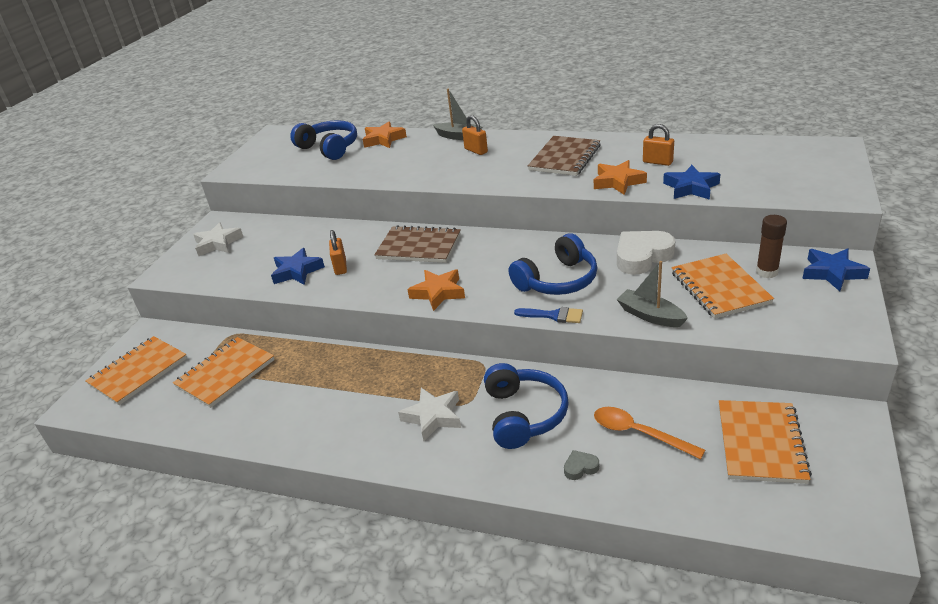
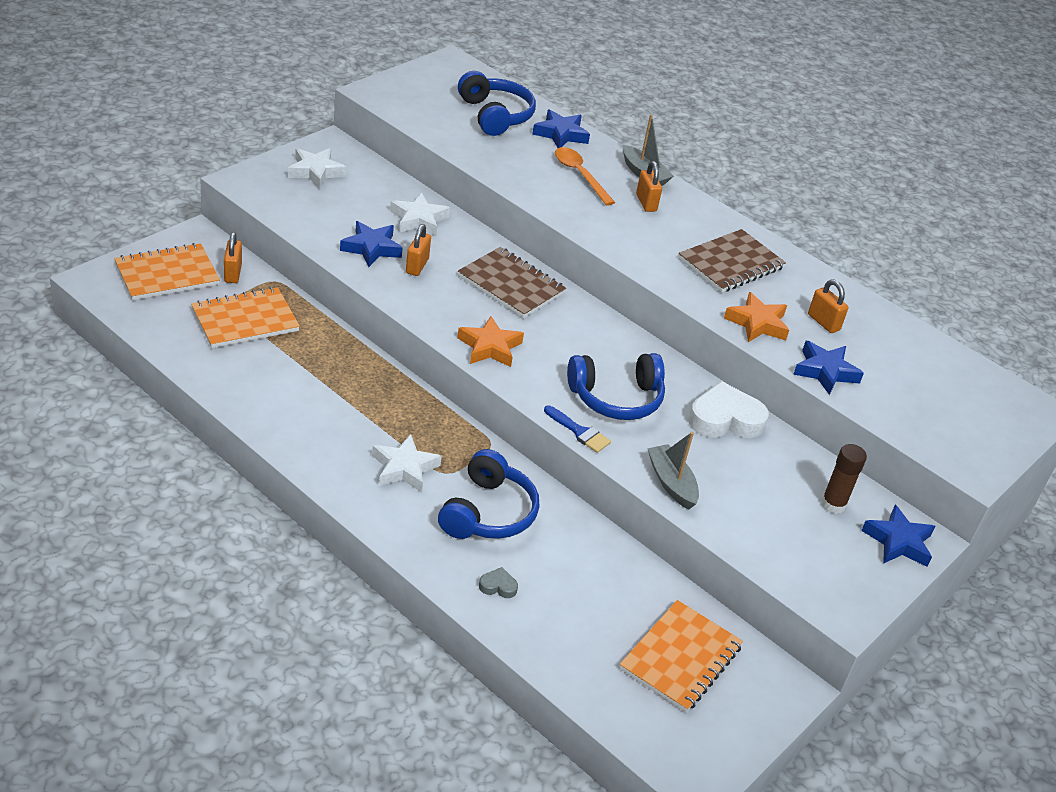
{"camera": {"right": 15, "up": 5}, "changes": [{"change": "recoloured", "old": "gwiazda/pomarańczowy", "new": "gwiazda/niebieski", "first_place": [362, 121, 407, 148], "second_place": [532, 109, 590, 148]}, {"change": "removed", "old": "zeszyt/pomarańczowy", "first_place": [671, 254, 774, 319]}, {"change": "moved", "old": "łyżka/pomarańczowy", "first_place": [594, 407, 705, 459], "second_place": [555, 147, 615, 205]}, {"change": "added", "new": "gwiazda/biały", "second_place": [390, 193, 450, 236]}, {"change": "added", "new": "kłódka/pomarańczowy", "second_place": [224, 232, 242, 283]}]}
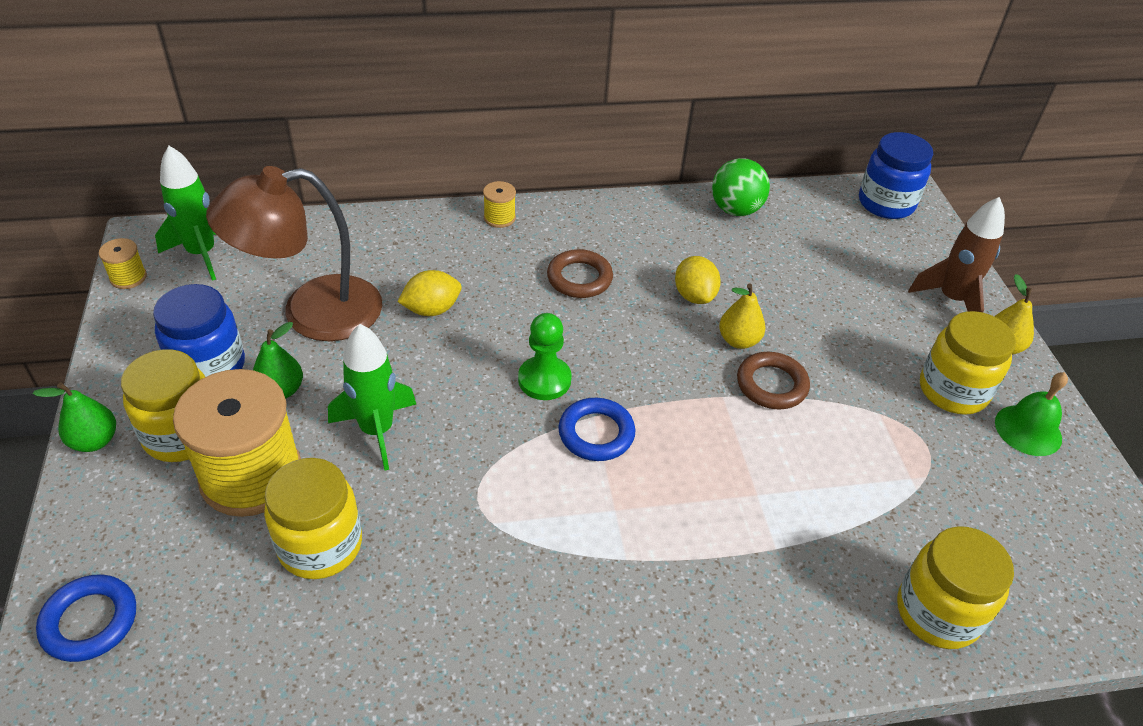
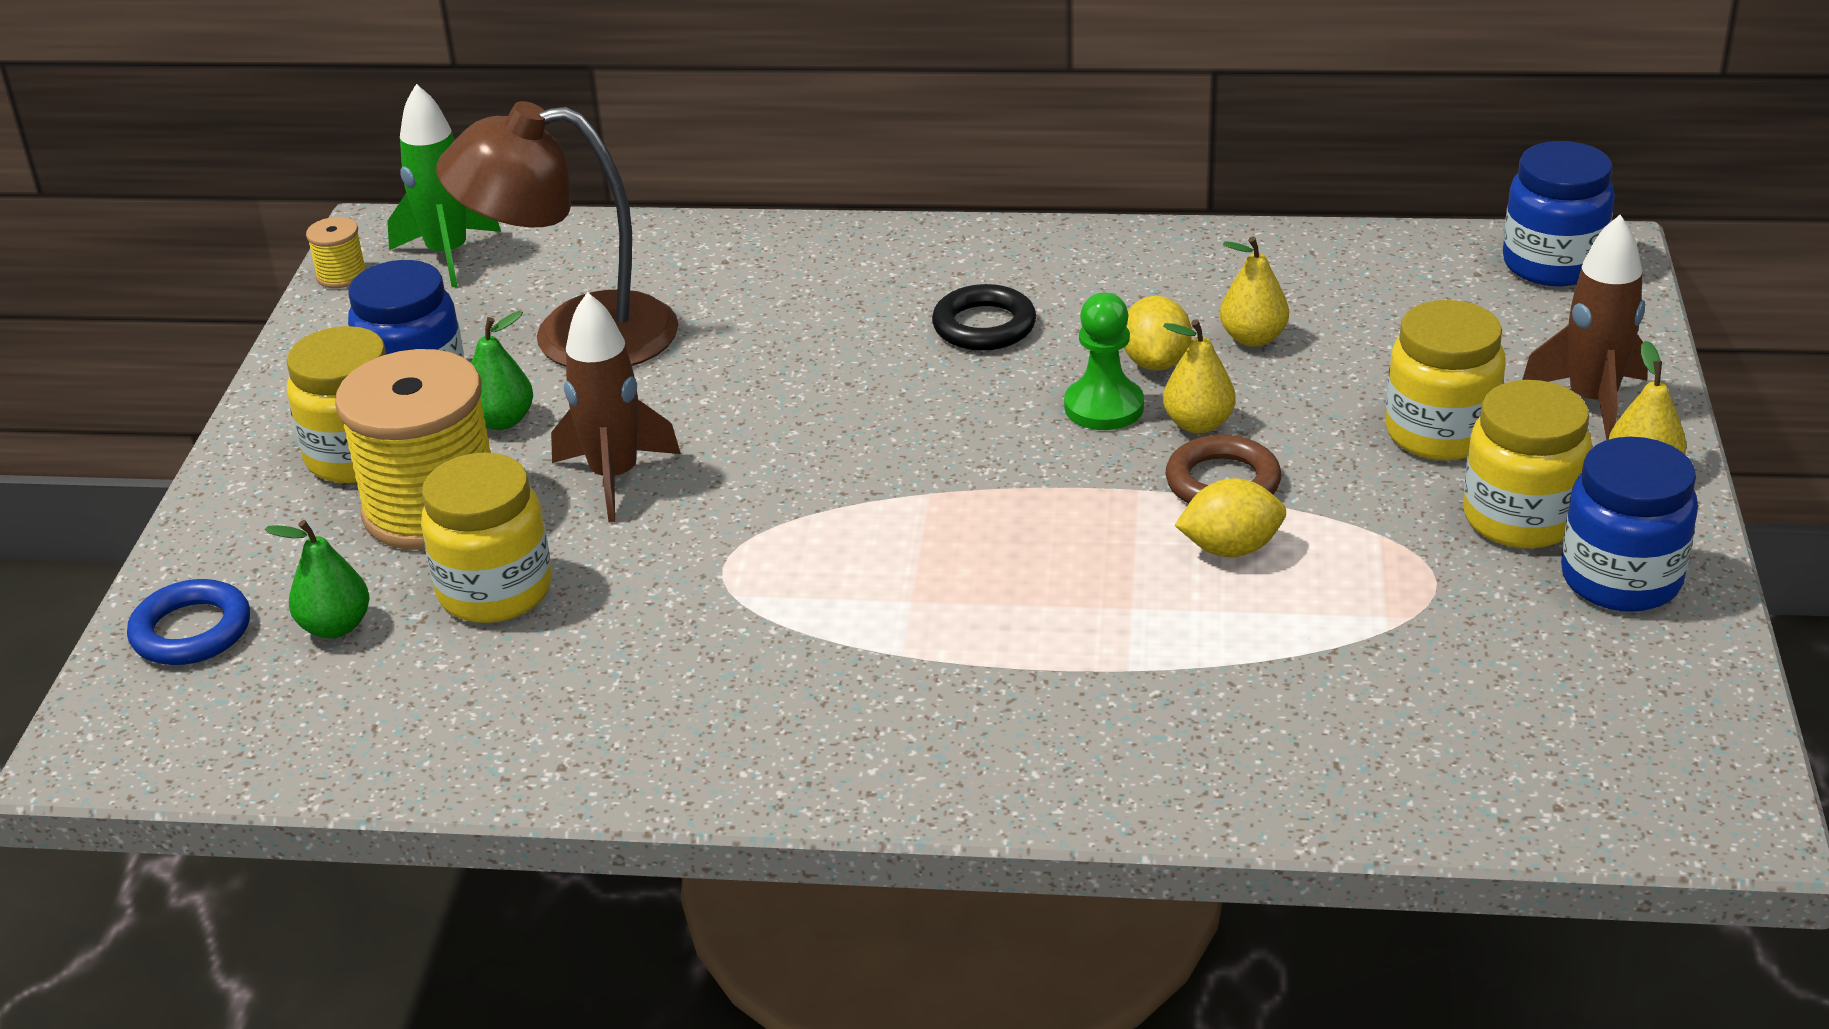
{"camera": {"right": 20, "up": -10}, "changes": [{"change": "removed", "old": "piłka/zielony", "first_place": [712, 158, 770, 216]}, {"change": "removed", "old": "szpulka/żółty", "first_place": [483, 181, 516, 228]}, {"change": "recoloured", "old": "pierścień/brązowy", "new": "pierścień/czarny", "first_place": [547, 249, 613, 298], "second_place": [932, 284, 1036, 351]}, {"change": "moved", "old": "cytryna/żółty", "first_place": [397, 270, 462, 316], "second_place": [1175, 478, 1286, 557]}, {"change": "moved", "old": "pionek/zielony", "first_place": [518, 313, 572, 400], "second_place": [1064, 293, 1144, 430]}, {"change": "recoloured", "old": "rakieta/zielony", "new": "rakieta/brązowy", "first_place": [328, 324, 416, 471], "second_place": [551, 292, 681, 522]}, {"change": "replaced", "old": "dzwonek/zielony", "new": "słoik/niebieski", "first_place": [995, 372, 1068, 456], "second_place": [1561, 437, 1698, 612]}, {"change": "moved", "old": "gruszka/zielony", "first_place": [33, 383, 116, 452], "second_place": [265, 520, 369, 638]}, {"change": "removed", "old": "pierścień/niebieski", "first_place": [558, 398, 635, 461]}, {"change": "moved", "old": "słoik/żółty", "first_place": [897, 526, 1014, 649], "second_place": [1385, 300, 1506, 460]}, {"change": "added", "new": "gruszka/żółty", "second_place": [1220, 236, 1289, 347]}]}
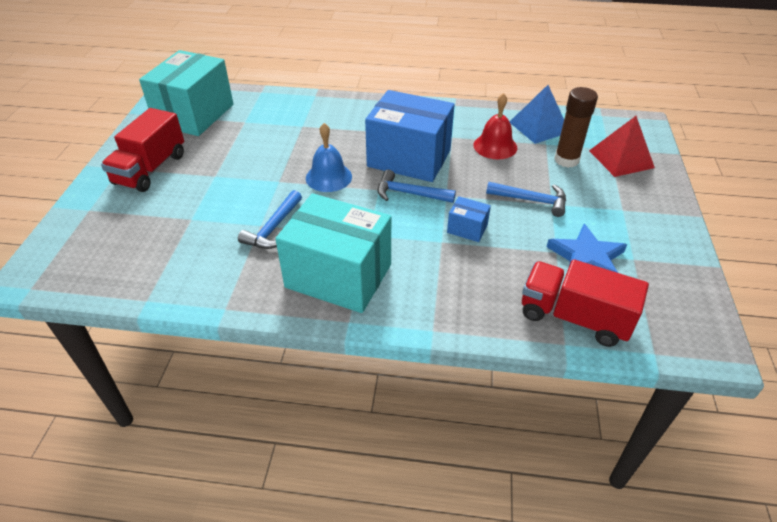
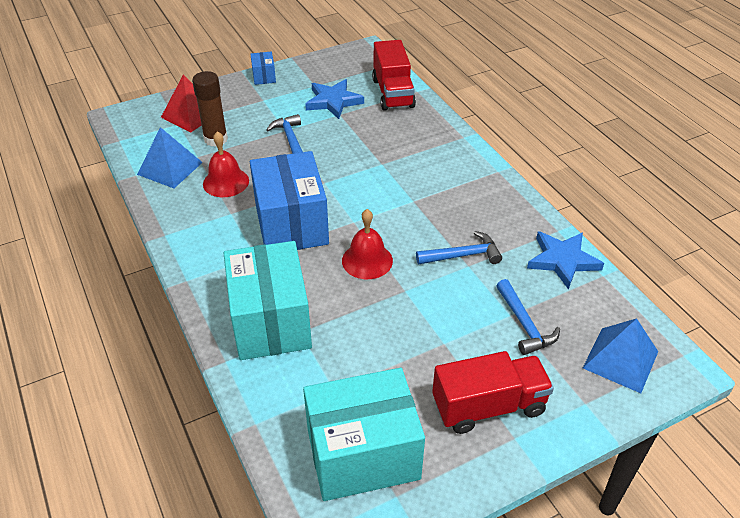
{"camera": {"right": -125, "up": 0}, "changes": [{"change": "recoloured", "old": "dzwonek/niebieski", "new": "dzwonek/czerwony", "first_place": [306, 123, 352, 192], "second_place": [342, 209, 393, 279]}, {"change": "moved", "old": "młotek/niebieski", "first_place": [378, 170, 456, 203], "second_place": [496, 279, 560, 355]}, {"change": "moved", "old": "pudełko/turkusowy", "first_place": [275, 193, 391, 313], "second_place": [224, 241, 312, 360]}, {"change": "moved", "old": "pudełko/niebieski", "first_place": [447, 196, 491, 242], "second_place": [250, 52, 276, 85]}, {"change": "added", "new": "gwiazda/niebieski", "second_place": [527, 231, 604, 289]}, {"change": "added", "new": "piramida/niebieski", "second_place": [583, 318, 658, 393]}]}
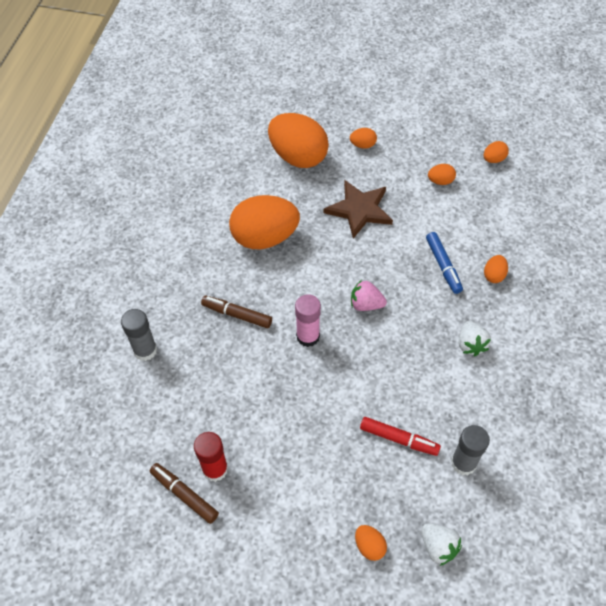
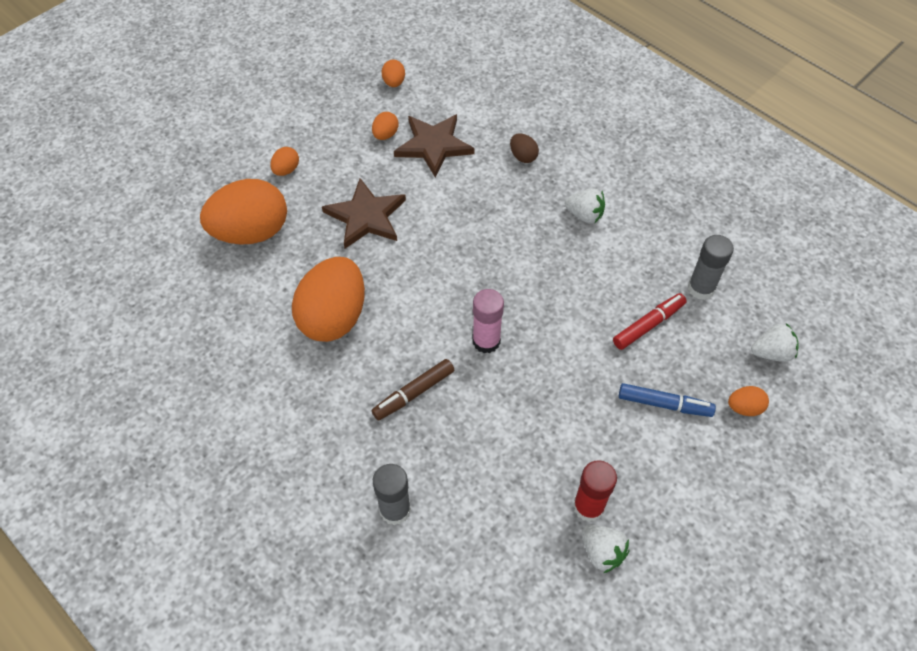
{"camera": {"right": -60, "up": 0}, "changes": [{"change": "moved", "old": "flamaster/niebieski", "first_place": [426, 232, 463, 294], "second_place": [619, 383, 716, 417]}, {"change": "recoloured", "old": "jajko/pomarańczowy", "new": "jajko/brązowy", "first_place": [484, 255, 508, 283], "second_place": [510, 133, 539, 163]}, {"change": "removed", "old": "truskawka/różowy", "first_place": [351, 280, 387, 311]}, {"change": "replaced", "old": "flamaster/brązowy", "new": "truskawka/biały", "first_place": [150, 463, 219, 524], "second_place": [582, 525, 629, 573]}, {"change": "added", "new": "gwiazda/brązowy", "second_place": [394, 114, 475, 178]}]}
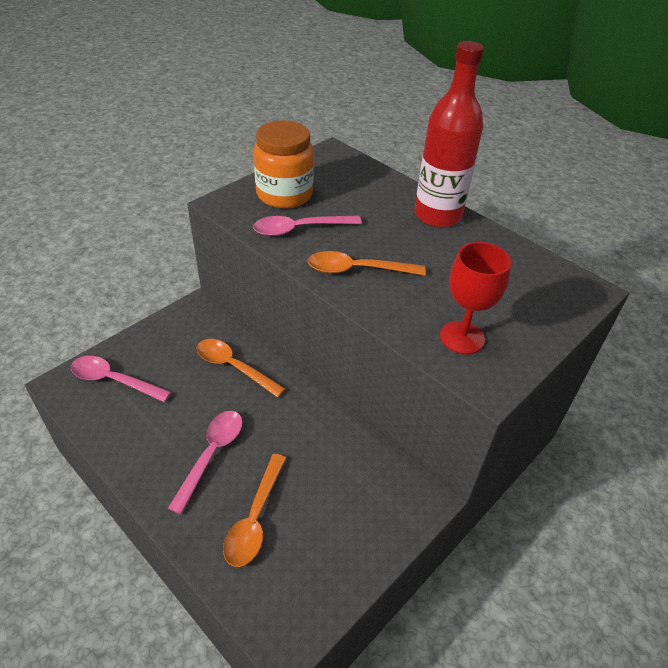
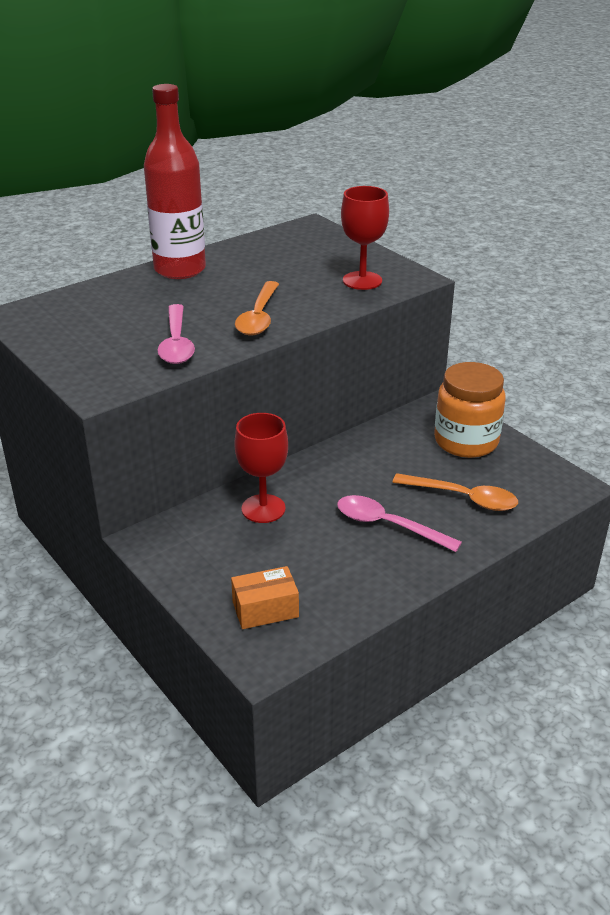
{"camera": {"right": -80, "up": -10}, "changes": [{"change": "moved", "old": "słoik/pomarańczowy", "first_place": [254, 120, 314, 208], "second_place": [434, 362, 506, 458]}, {"change": "replaced", "old": "łyżka/pomarańczowy", "new": "kielich/czerwony", "first_place": [197, 339, 285, 397], "second_place": [235, 413, 288, 523]}, {"change": "replaced", "old": "łyżka/różowy", "new": "pudełko/pomarańczowy", "first_place": [71, 356, 171, 402], "second_place": [231, 566, 299, 629]}]}
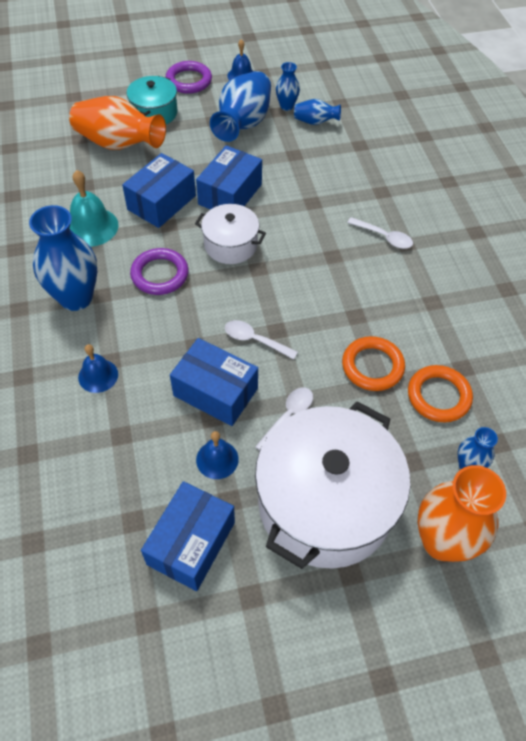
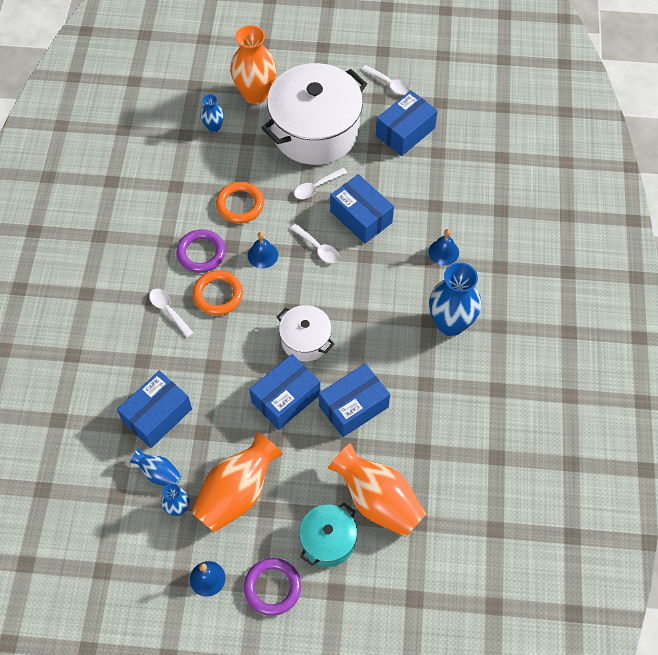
{"camera": {"right": -160, "up": 5}, "changes": [{"change": "recoloured", "old": "wazon/niebieski", "new": "wazon/pomarańczowy", "first_place": [210, 71, 271, 142], "second_place": [191, 432, 283, 533]}, {"change": "removed", "old": "dzwonek/turkusowy", "first_place": [69, 170, 119, 247]}, {"change": "moved", "old": "pierścień/fioletowy", "first_place": [130, 248, 189, 295], "second_place": [176, 229, 226, 273]}, {"change": "moved", "old": "pierścień/pomarańczowy", "first_place": [408, 365, 473, 422], "second_place": [193, 270, 243, 315]}, {"change": "moved", "old": "dzwonek/niebieski", "first_place": [196, 431, 239, 479], "second_place": [248, 232, 278, 269]}, {"change": "added", "new": "łyżka/biały", "second_place": [361, 65, 411, 95]}, {"change": "added", "new": "pudełko/niebieski", "second_place": [117, 371, 192, 448]}]}
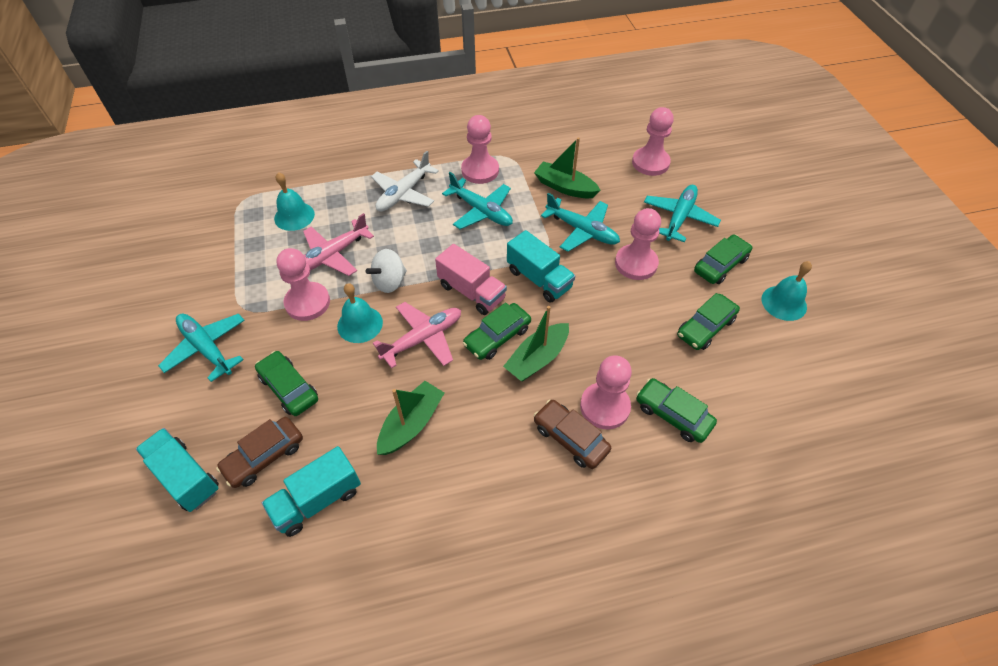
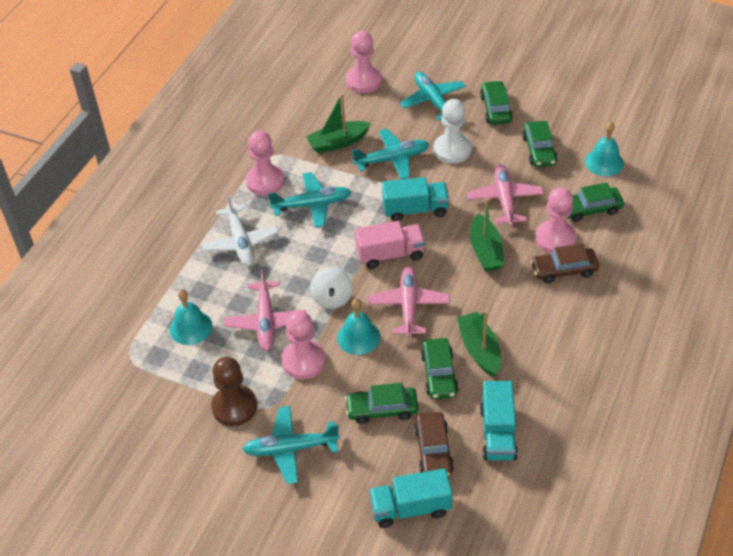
{"camera": {"right": -50, "up": -5}, "changes": [{"change": "recoloured", "old": "pionek/różowy", "new": "pionek/biały", "first_place": [615, 208, 661, 280], "second_place": [434, 99, 472, 164]}, {"change": "moved", "old": "dzwonek/turkusowy", "first_place": [762, 261, 812, 321], "second_place": [585, 122, 624, 176]}, {"change": "moved", "old": "samochód/zielony", "first_place": [463, 302, 531, 360], "second_place": [421, 338, 459, 399]}, {"change": "added", "new": "samolot/różowy", "second_place": [467, 164, 544, 226]}, {"change": "added", "new": "pionek/brązowy", "second_place": [211, 357, 257, 426]}]}
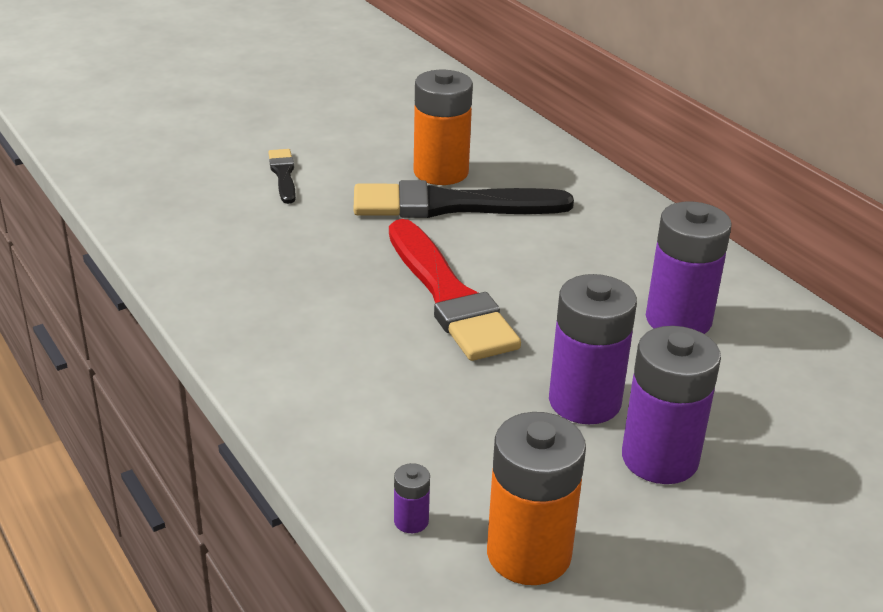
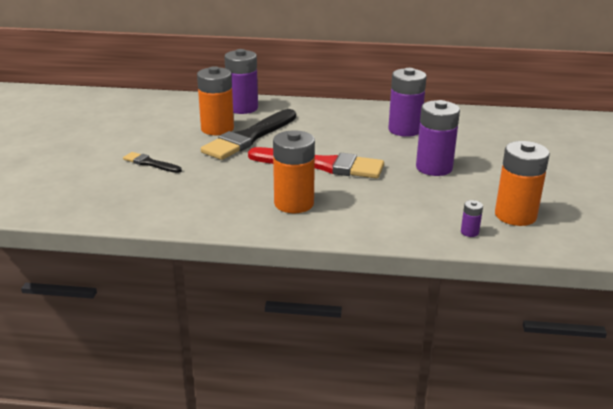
{"camera": {"right": -50, "up": -5}, "changes": [{"change": "moved", "old": "bateria/fioletowy", "first_place": [622, 326, 721, 484], "second_place": [224, 49, 258, 114]}, {"change": "added", "new": "bateria/pomarańczowy", "second_place": [273, 130, 315, 213]}]}
